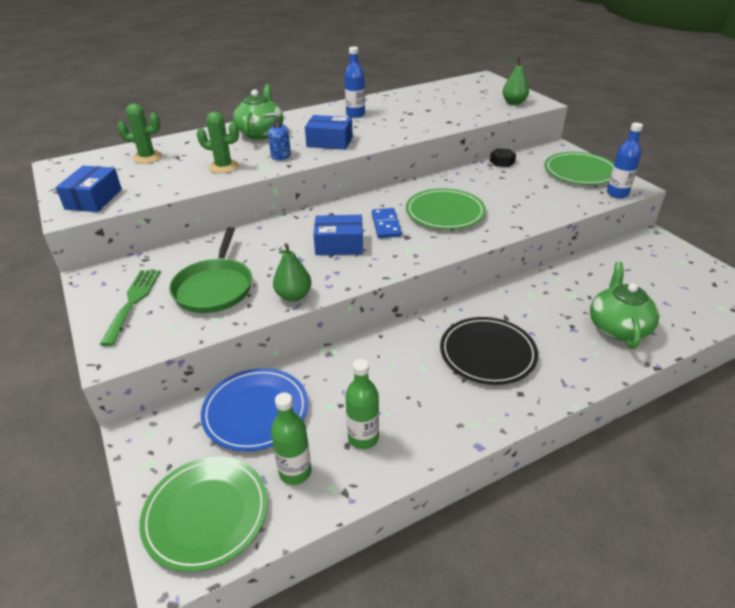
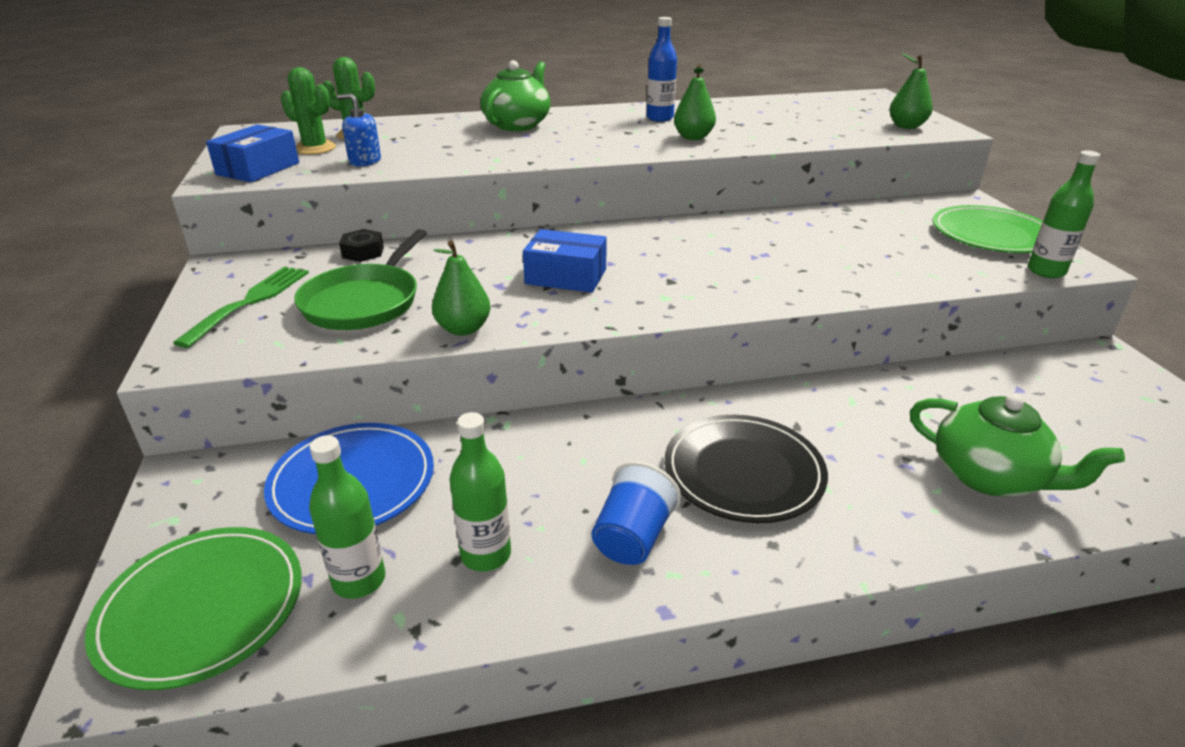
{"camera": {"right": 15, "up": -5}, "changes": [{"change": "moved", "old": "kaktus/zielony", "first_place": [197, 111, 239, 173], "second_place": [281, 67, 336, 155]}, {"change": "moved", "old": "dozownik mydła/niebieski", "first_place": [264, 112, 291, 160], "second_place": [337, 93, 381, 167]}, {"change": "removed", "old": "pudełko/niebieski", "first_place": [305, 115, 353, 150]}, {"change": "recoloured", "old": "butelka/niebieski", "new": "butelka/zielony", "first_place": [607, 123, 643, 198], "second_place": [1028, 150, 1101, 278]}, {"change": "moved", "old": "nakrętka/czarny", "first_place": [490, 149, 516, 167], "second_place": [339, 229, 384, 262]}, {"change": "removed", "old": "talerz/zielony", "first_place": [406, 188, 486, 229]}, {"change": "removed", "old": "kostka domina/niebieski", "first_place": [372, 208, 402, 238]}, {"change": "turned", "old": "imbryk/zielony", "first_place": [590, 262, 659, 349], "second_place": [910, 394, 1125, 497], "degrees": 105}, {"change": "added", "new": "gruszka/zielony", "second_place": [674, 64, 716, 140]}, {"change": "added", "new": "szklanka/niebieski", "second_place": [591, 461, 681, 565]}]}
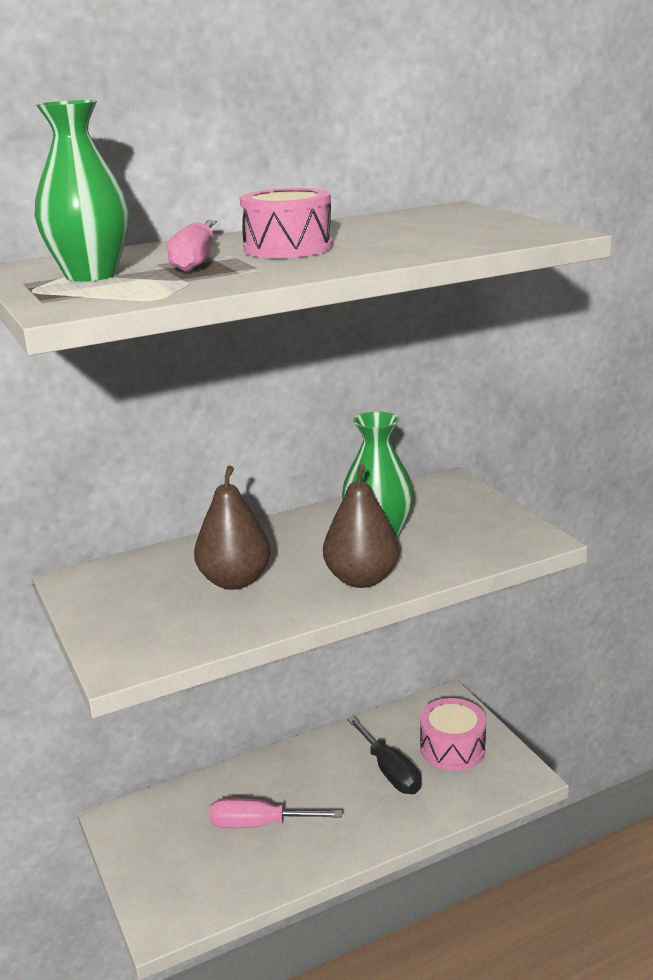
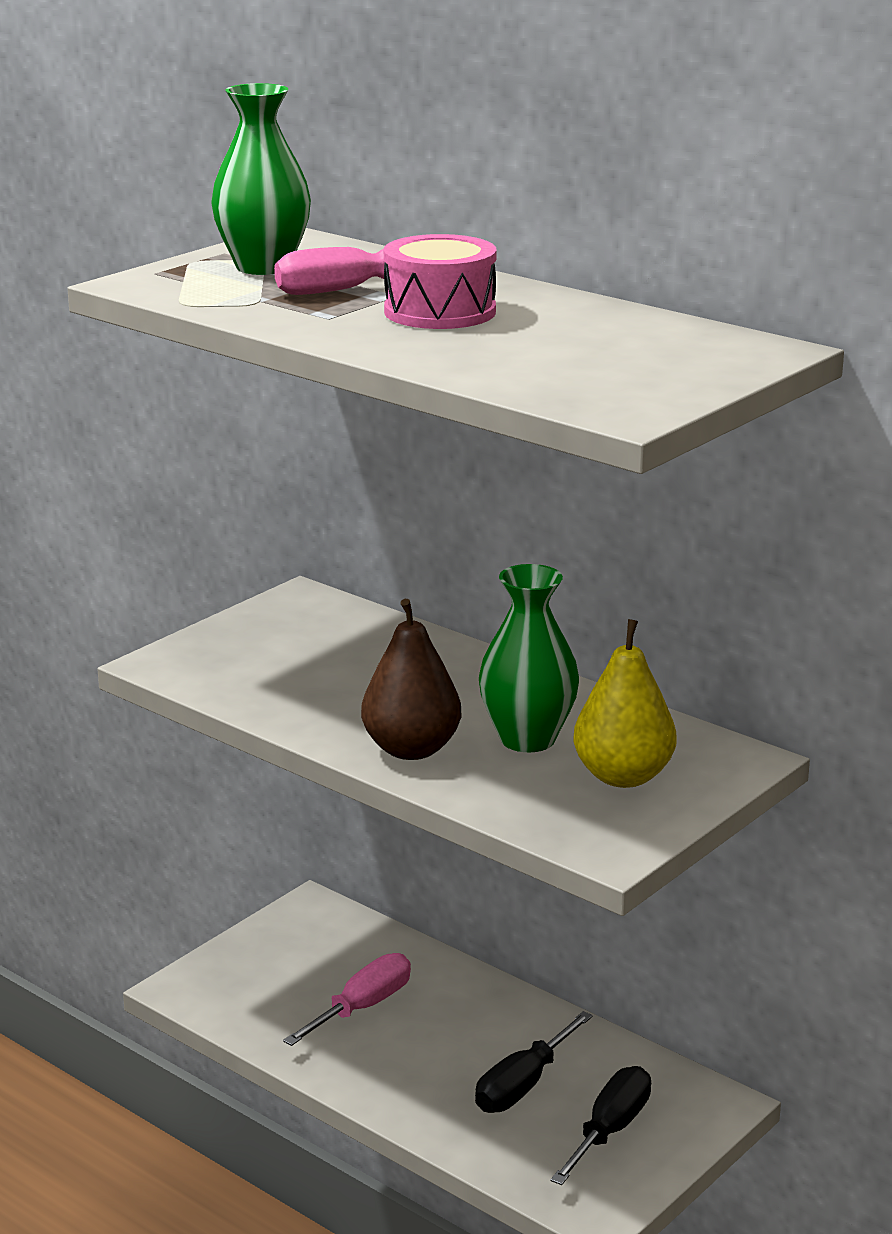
{"camera": {"right": 65, "up": 0}, "changes": [{"change": "removed", "old": "gruszka/brązowy", "first_place": [194, 466, 270, 590]}, {"change": "replaced", "old": "bęben/różowy", "new": "śrubokręt/czarny", "first_place": [420, 698, 486, 770], "second_place": [550, 1066, 651, 1185]}, {"change": "turned", "old": "śrubokręt/różowy", "first_place": [209, 798, 342, 828], "second_place": [283, 953, 411, 1046], "degrees": 60}, {"change": "added", "new": "gruszka/żółty", "second_place": [573, 619, 676, 788]}]}
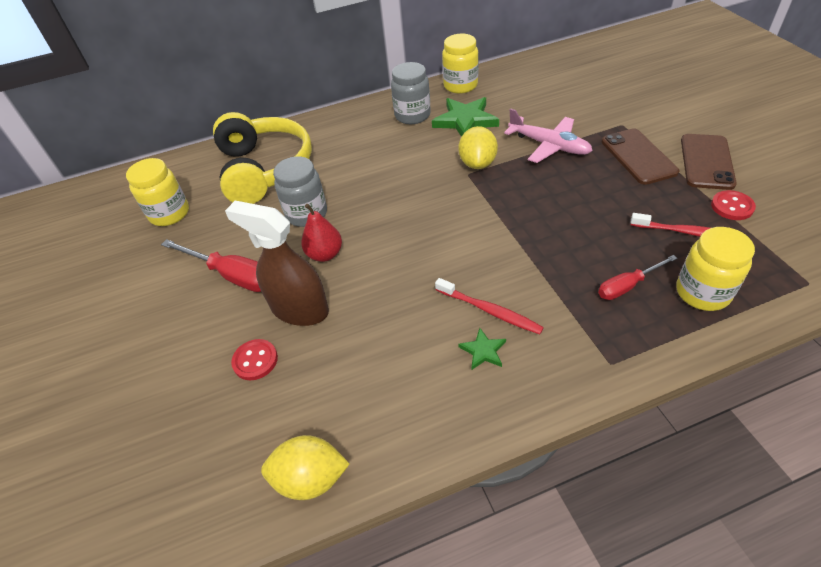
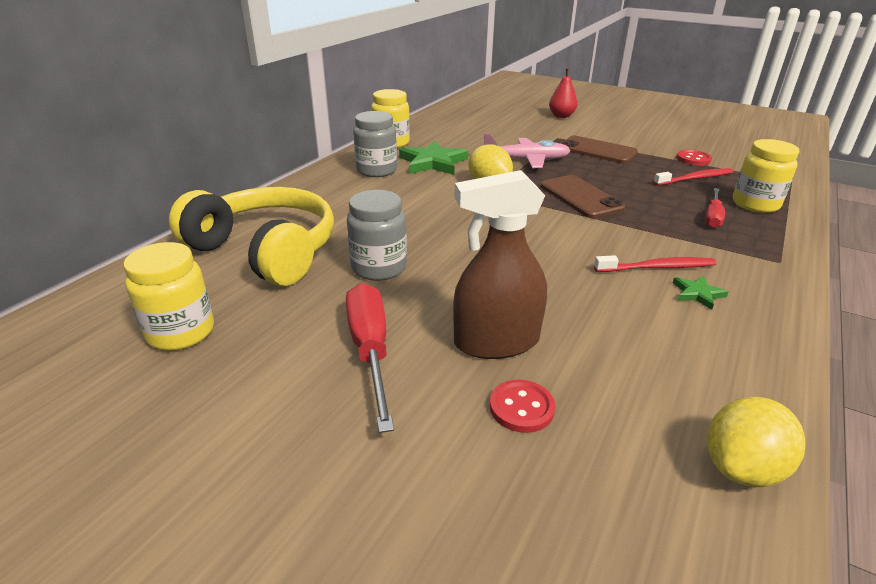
{"camera": {"right": -45, "up": -15}, "changes": [{"change": "moved", "old": "telefon/brązowy", "first_place": [681, 134, 737, 190], "second_place": [541, 175, 625, 218]}, {"change": "moved", "old": "gruszka/czerwony", "first_place": [301, 204, 342, 262], "second_place": [549, 67, 578, 118]}, {"change": "turned", "old": "śrubokręt/czerwony", "first_place": [161, 239, 261, 292], "second_place": [346, 283, 394, 433], "degrees": -90}]}
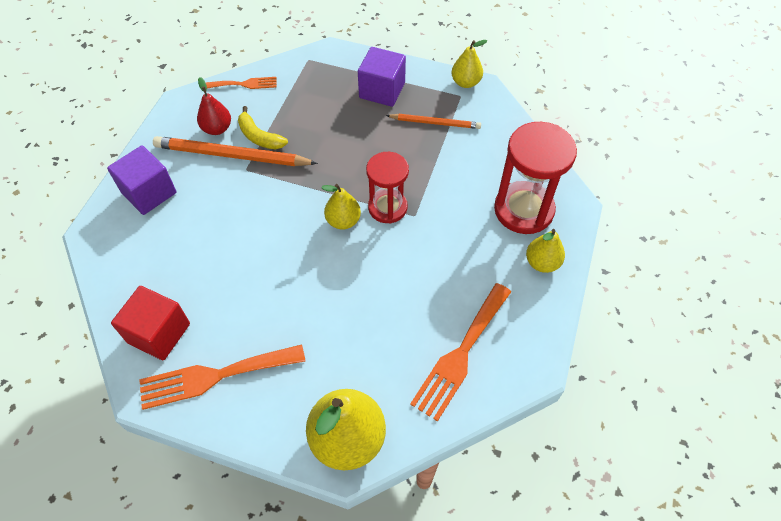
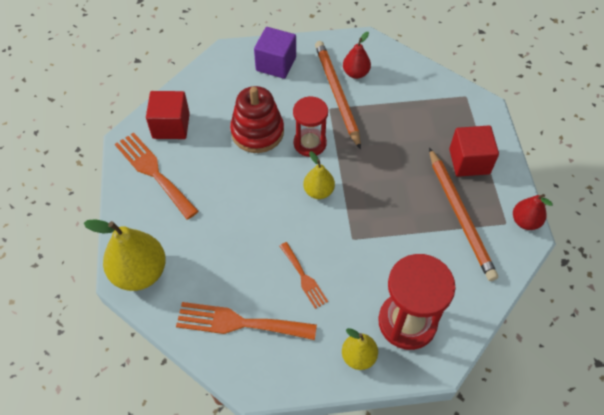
{"camera": {"right": 65, "up": 0}, "changes": [{"change": "recoloured", "old": "gruszka/żółty", "new": "gruszka/czerwony", "first_place": [451, 40, 487, 88], "second_place": [513, 194, 553, 230]}, {"change": "recoloured", "old": "sześcian/fioletowy", "new": "sześcian/czerwony", "first_place": [358, 47, 406, 107], "second_place": [449, 126, 499, 177]}, {"change": "moved", "old": "widelec/pomarańczowy", "first_place": [206, 77, 277, 89], "second_place": [280, 242, 328, 309]}, {"change": "removed", "old": "banan/żółty", "first_place": [238, 106, 288, 149]}, {"change": "resized", "old": "ołówek/pomarańczowy", "first_place": [386, 114, 481, 129], "second_place": [429, 148, 498, 281], "factor": 1.7}, {"change": "moved", "old": "klepsydra/czerwony", "first_place": [366, 152, 409, 223], "second_place": [293, 96, 328, 157]}, {"change": "added", "new": "zabawka nakładanka/czerwony", "second_place": [230, 86, 284, 153]}]}
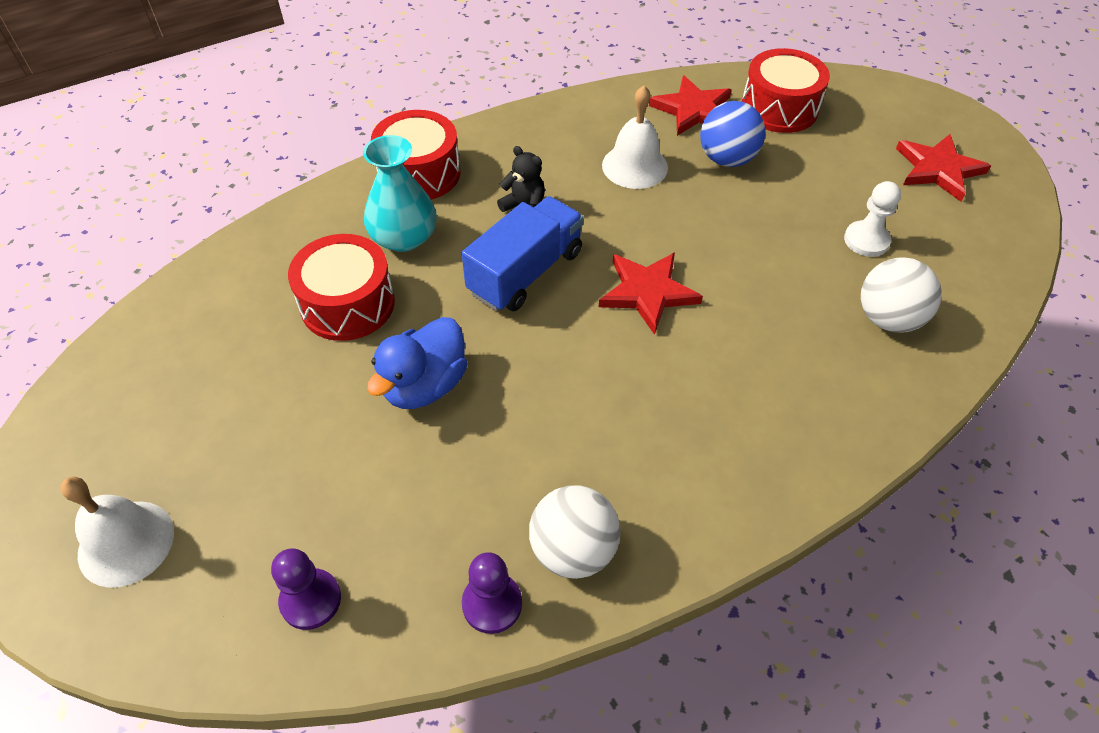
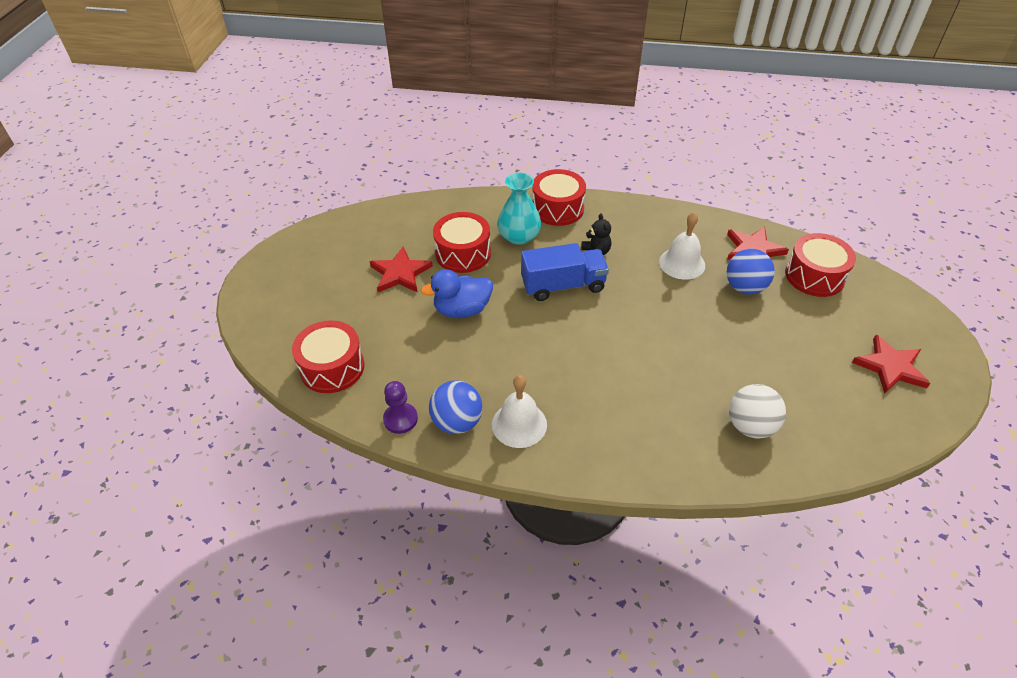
{"camera": {"right": 40, "up": -5}, "changes": [{"change": "removed", "old": "pionek/biały", "first_place": [844, 181, 901, 257]}, {"change": "moved", "old": "gwiazda/czerwony", "first_place": [599, 252, 703, 335], "second_place": [370, 247, 433, 293]}, {"change": "moved", "old": "dzwonek/biały", "first_place": [61, 476, 174, 588], "second_place": [492, 375, 547, 448]}, {"change": "recoloured", "old": "piłka/biały", "new": "piłka/niebieski", "first_place": [529, 486, 620, 579], "second_place": [429, 380, 483, 434]}, {"change": "replaced", "old": "pionek/fioletowy", "new": "bęben/czerwony", "first_place": [271, 548, 341, 630], "second_place": [292, 320, 364, 393]}]}
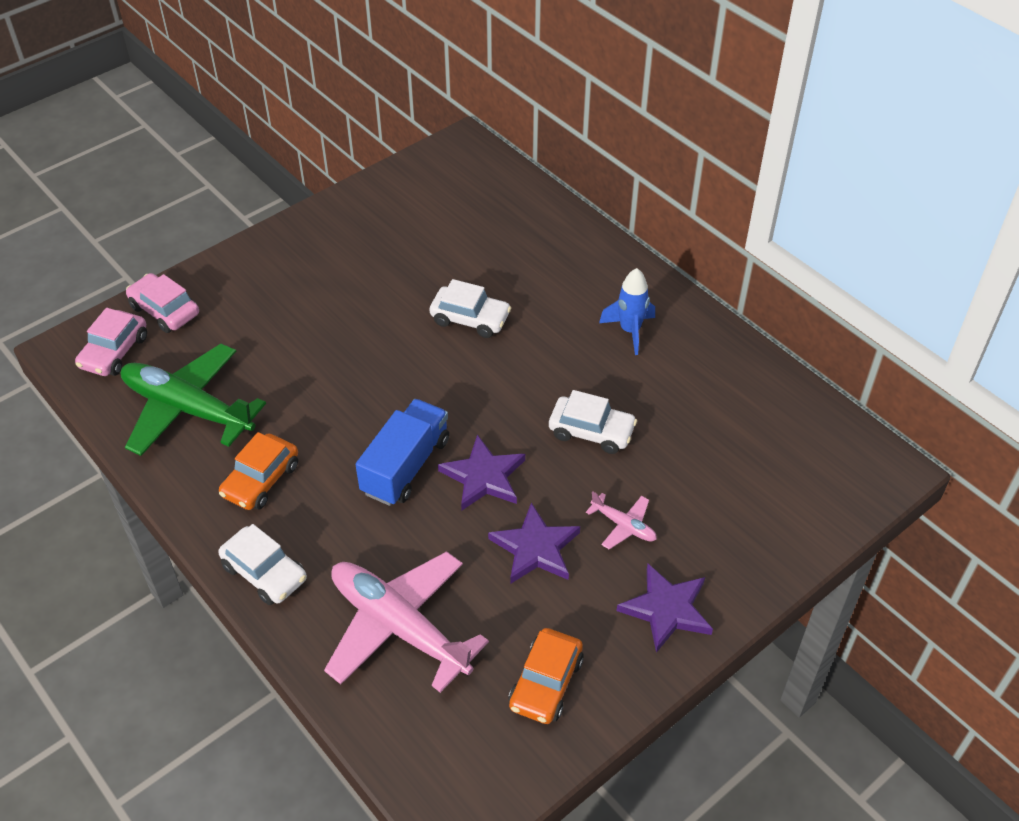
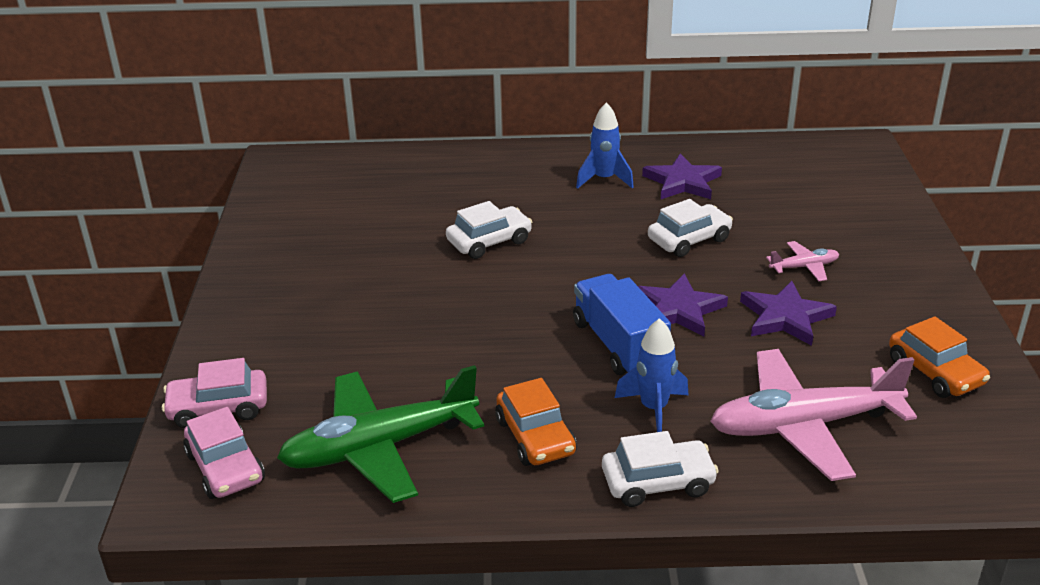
{"camera": {"right": -50, "up": -15}, "changes": [{"change": "moved", "old": "gwiazda/fioletowy", "first_place": [617, 564, 713, 653], "second_place": [642, 153, 722, 199]}, {"change": "added", "new": "rakieta/niebieski", "second_place": [615, 318, 688, 432]}]}
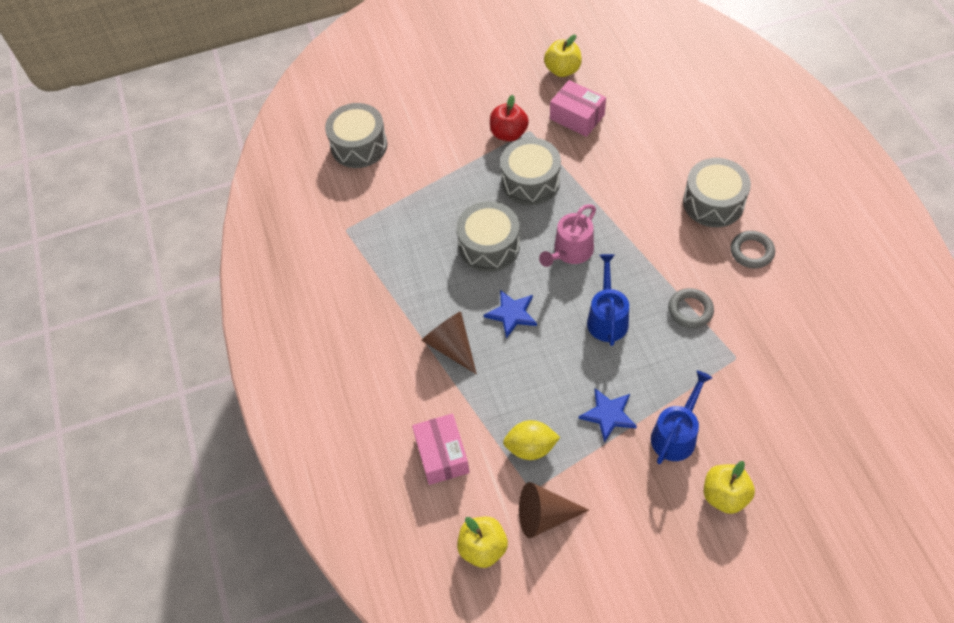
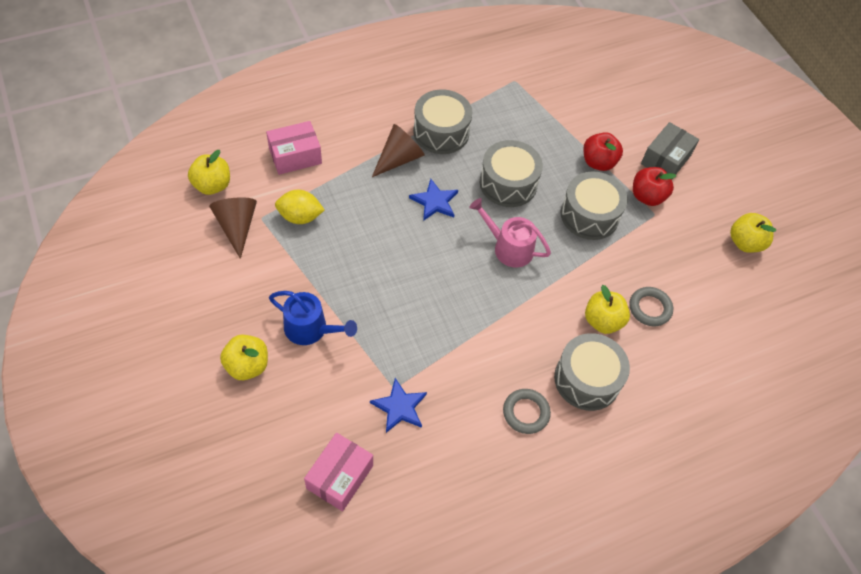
{"camera": {"right": 75, "up": 0}, "changes": [{"change": "moved", "old": "pudełko/różowy", "first_place": [550, 80, 606, 137], "second_place": [304, 433, 373, 511]}, {"change": "moved", "old": "bęben/szary", "first_place": [325, 103, 387, 168], "second_place": [413, 90, 472, 154]}, {"change": "removed", "old": "konewka/niebieski", "first_place": [587, 254, 629, 346]}, {"change": "moved", "old": "pierścień/szary", "first_place": [668, 288, 714, 328], "second_place": [630, 287, 673, 326]}, {"change": "moved", "old": "gwiazda/niebieski", "first_place": [579, 388, 637, 443], "second_place": [370, 378, 427, 433]}, {"change": "turned", "old": "cytryna/żółty", "first_place": [503, 420, 560, 460], "second_place": [275, 190, 324, 224], "degrees": -75}, {"change": "added", "new": "pudełko/szary", "second_place": [641, 122, 699, 180]}, {"change": "added", "new": "jabłko/czerwony", "second_place": [583, 132, 623, 171]}, {"change": "added", "new": "jabłko/żółty", "second_place": [585, 285, 630, 334]}]}
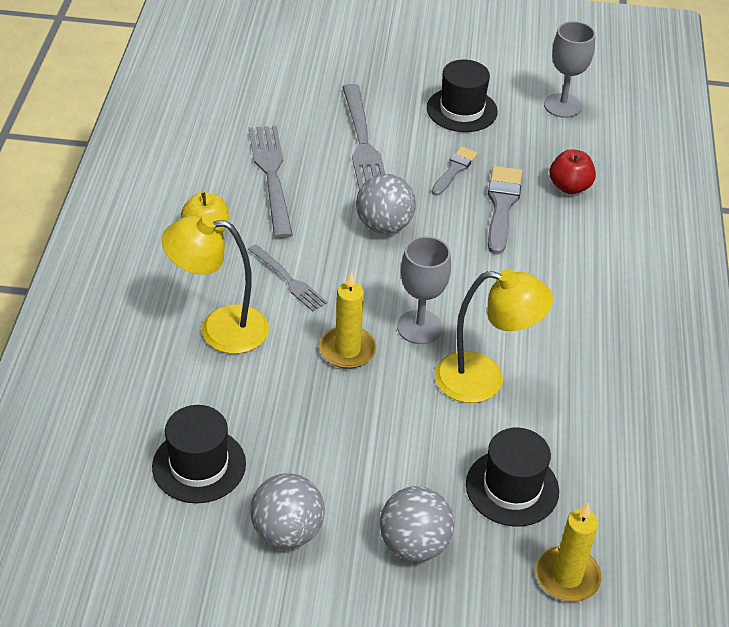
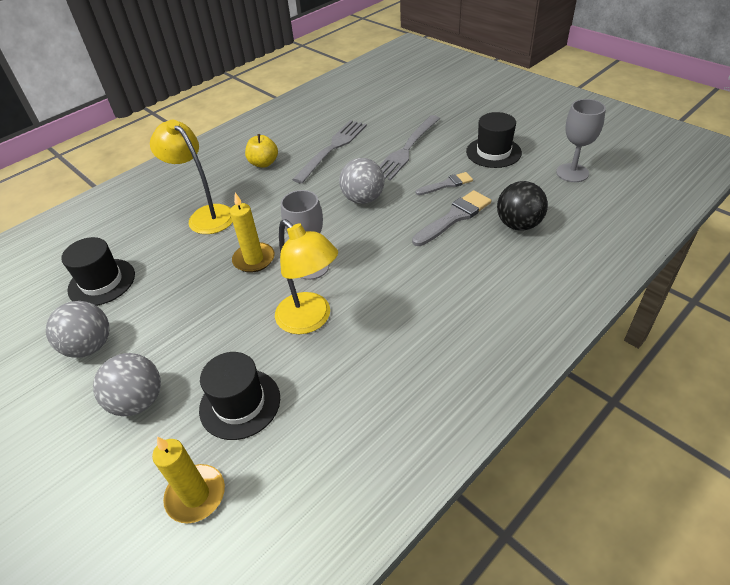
{"camera": {"right": 45, "up": 0}, "changes": [{"change": "replaced", "old": "jabłko/czerwony", "new": "piłka/czarny", "first_place": [550, 149, 596, 194], "second_place": [497, 181, 548, 231]}, {"change": "removed", "old": "widelec/szary", "first_place": [248, 244, 327, 311]}]}
